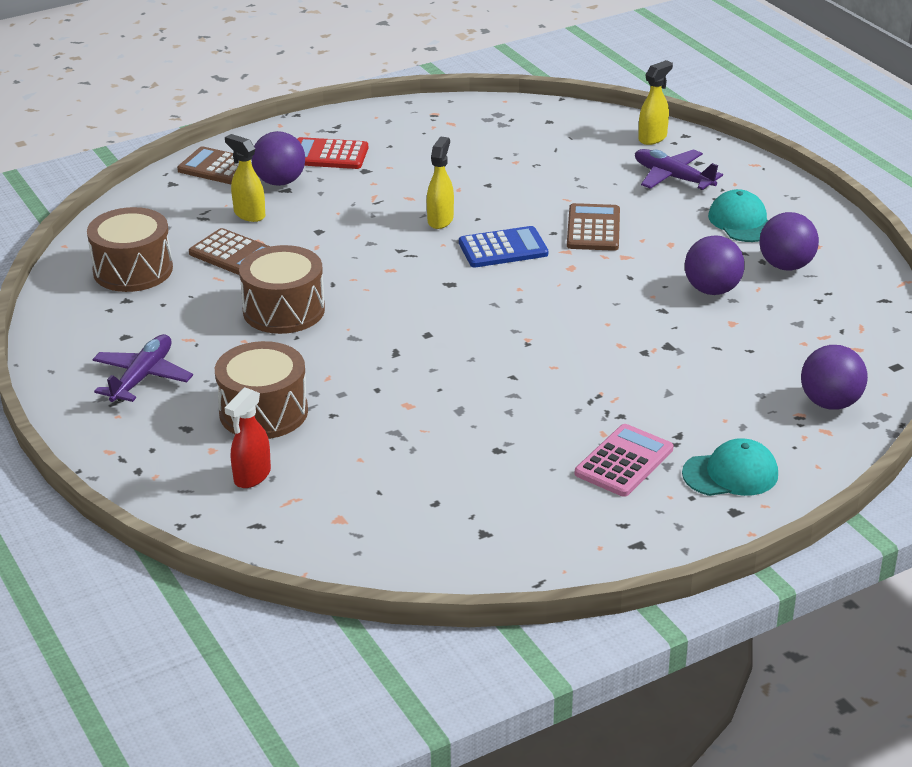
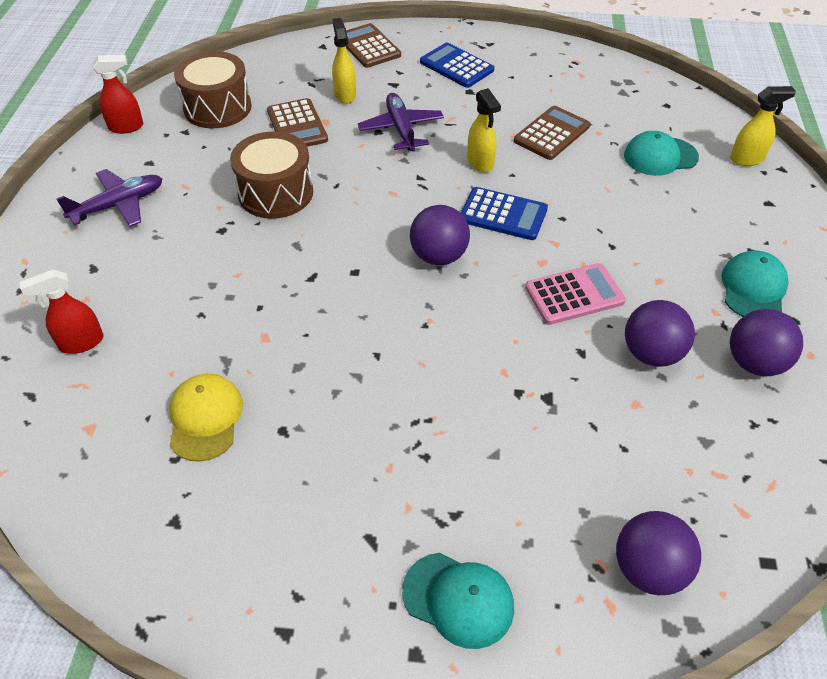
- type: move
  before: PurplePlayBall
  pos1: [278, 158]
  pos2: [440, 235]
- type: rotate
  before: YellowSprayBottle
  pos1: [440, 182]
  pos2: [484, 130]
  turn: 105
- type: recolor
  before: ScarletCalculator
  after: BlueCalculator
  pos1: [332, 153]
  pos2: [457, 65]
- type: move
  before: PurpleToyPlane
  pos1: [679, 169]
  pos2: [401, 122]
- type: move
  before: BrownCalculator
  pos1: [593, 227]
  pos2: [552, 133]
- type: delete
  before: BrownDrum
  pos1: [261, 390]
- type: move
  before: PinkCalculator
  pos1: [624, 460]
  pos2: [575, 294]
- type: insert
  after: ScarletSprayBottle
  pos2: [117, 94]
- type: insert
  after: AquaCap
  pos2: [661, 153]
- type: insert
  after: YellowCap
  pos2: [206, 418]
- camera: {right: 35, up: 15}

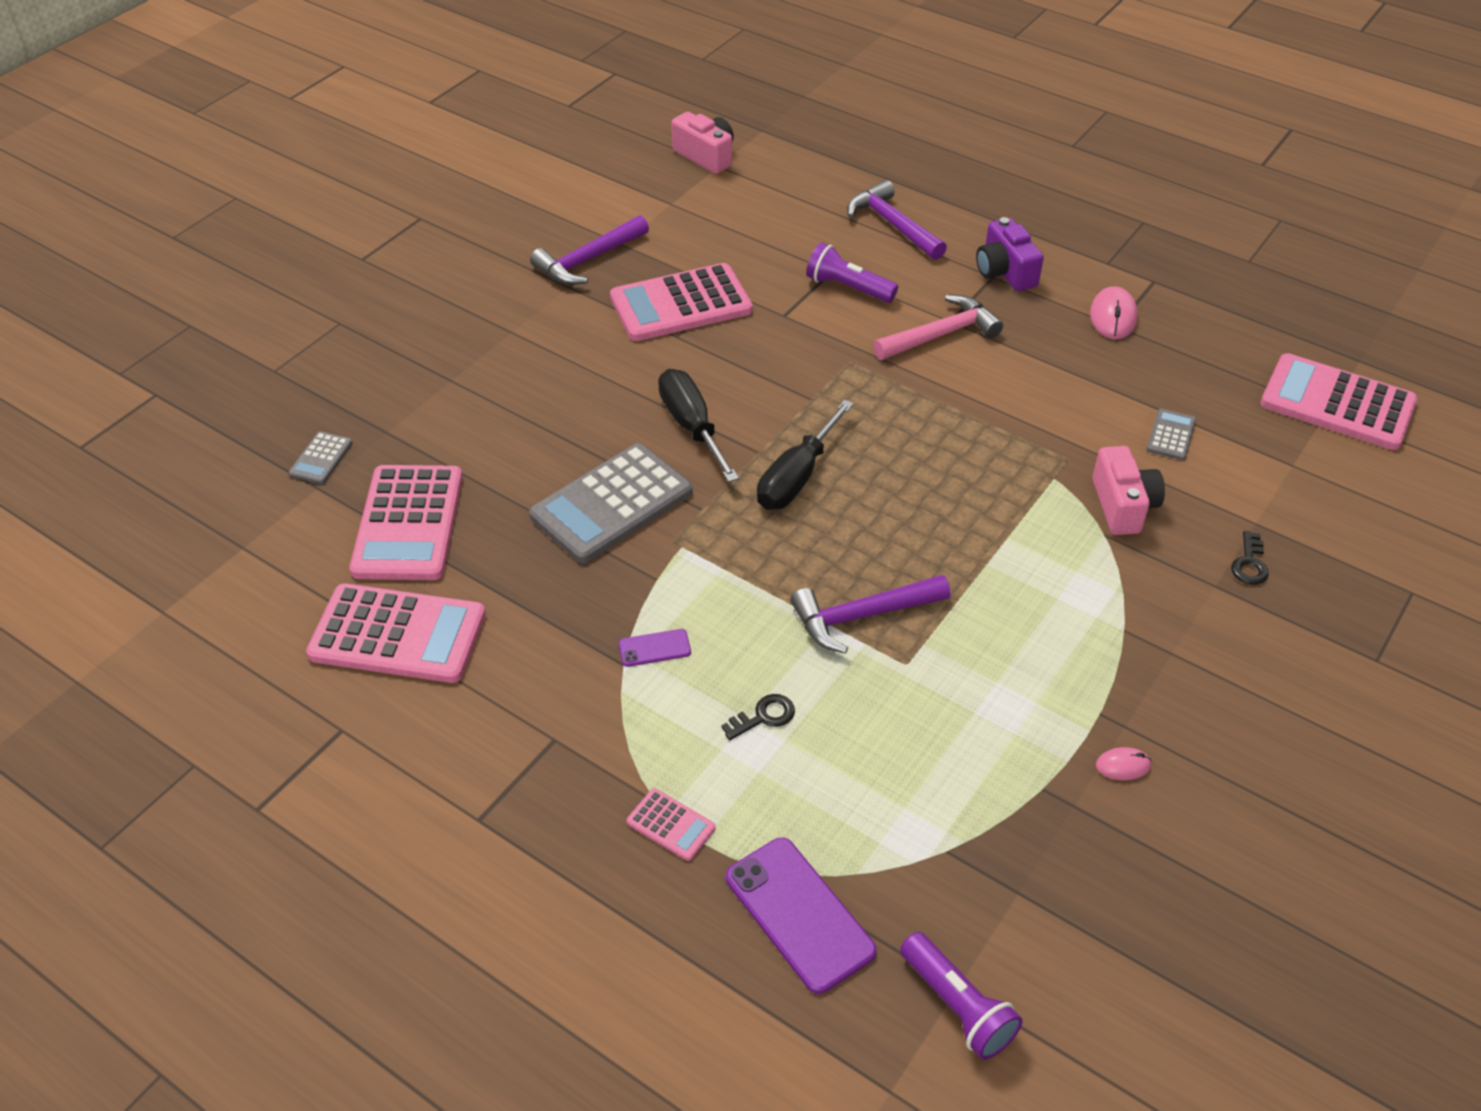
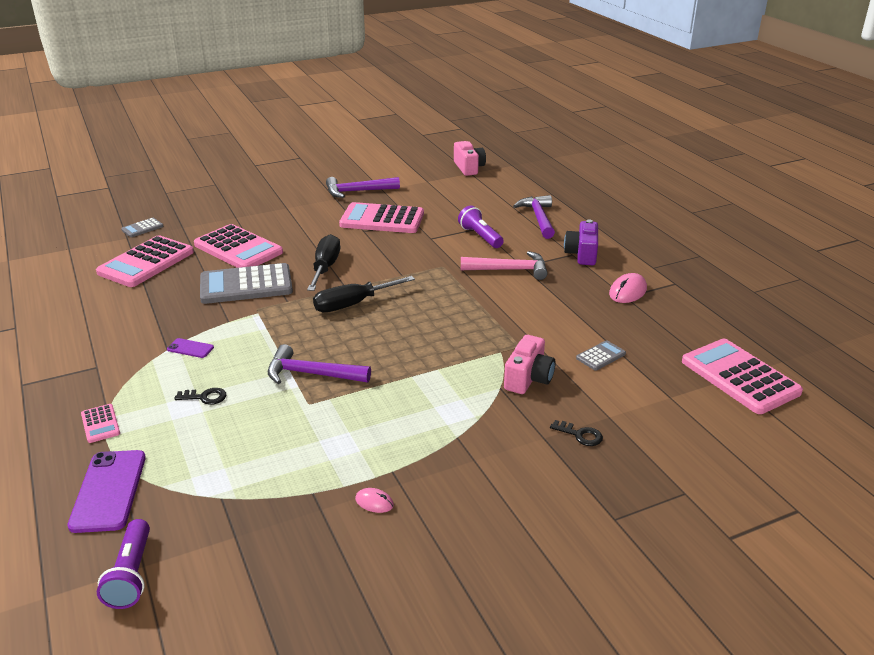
- type: rotate
  before: BlackLatchkey
  pos1: [1250, 558]
  pos2: [576, 433]
  turn: -105
- type: move
  before: PinkCalculator
  pos1: [396, 633]
  pos2: [238, 246]
- camera: {right: 30, up: -15}

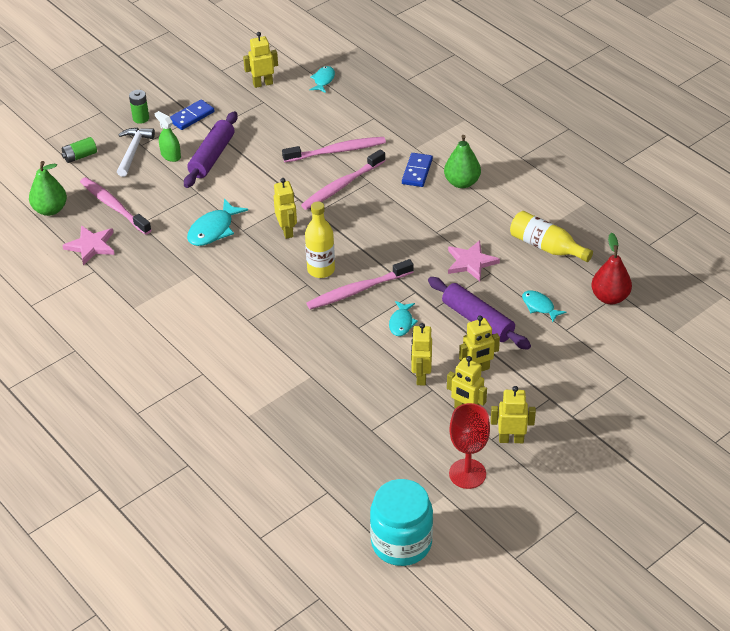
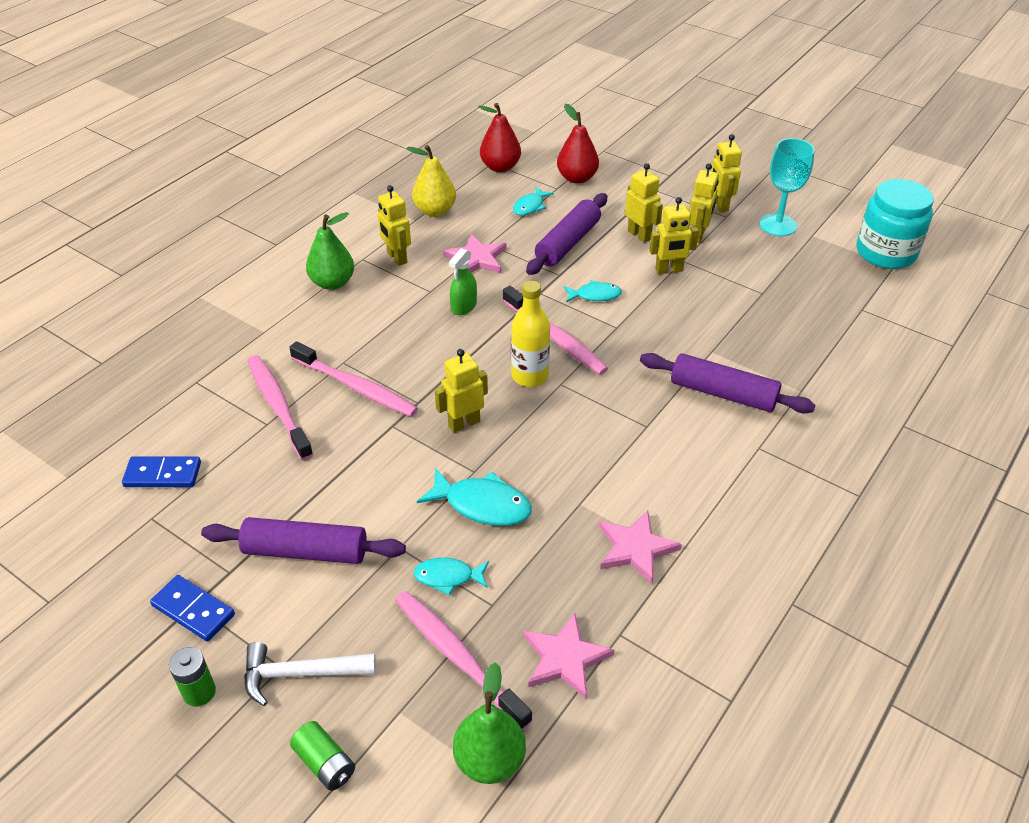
- type: move
  before: YellowRobotFigure
  pos1: [260, 60]
  pos2: [394, 225]
- type: move
  before: AquaFishFigure
  pos1: [322, 79]
  pos2: [451, 576]
- type: move
  before: GreenSprayBottle
  pos1: [168, 136]
  pos2: [463, 281]
- type: move
  before: BlueDominoTile
  pos1: [417, 170]
  pos2: [161, 471]
- type: rotate
  before: PinkToothbrush
  pos1: [115, 206]
  pos2: [463, 660]
  turn: 105
- type: replace
  before: YellowDrinkBottle
  after: YellowPear
  pos1: [551, 236]
  pos2: [431, 181]
- type: recolor
  before: ScarletChalice
  after: AquaChalice
  pos1: [469, 446]
  pos2: [787, 187]
- type: insert
  after: ScarletPear
  pos2: [578, 144]
- type: insert
  after: PurpleDoughRoller
  pos2: [728, 383]
- type: insert
  after: PinkStarShape
  pos2: [640, 547]
- camera: {right: -105, up: 0}

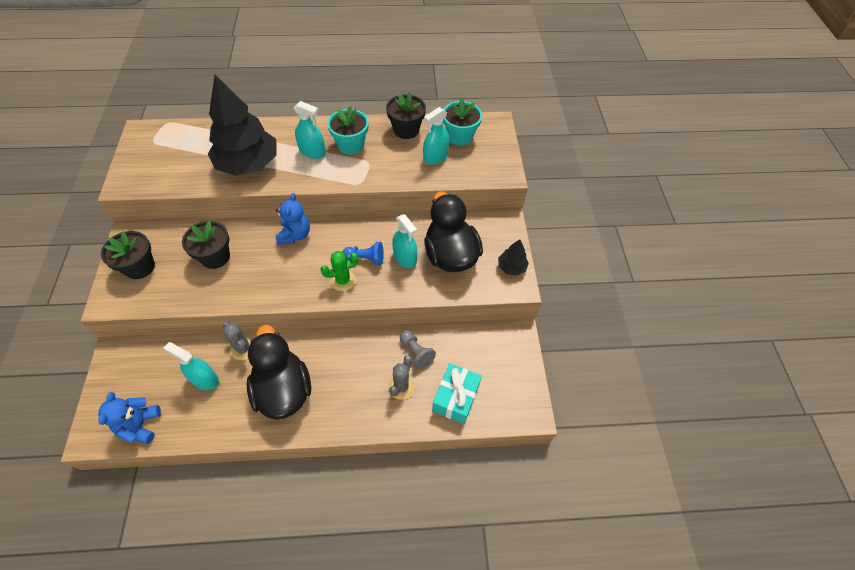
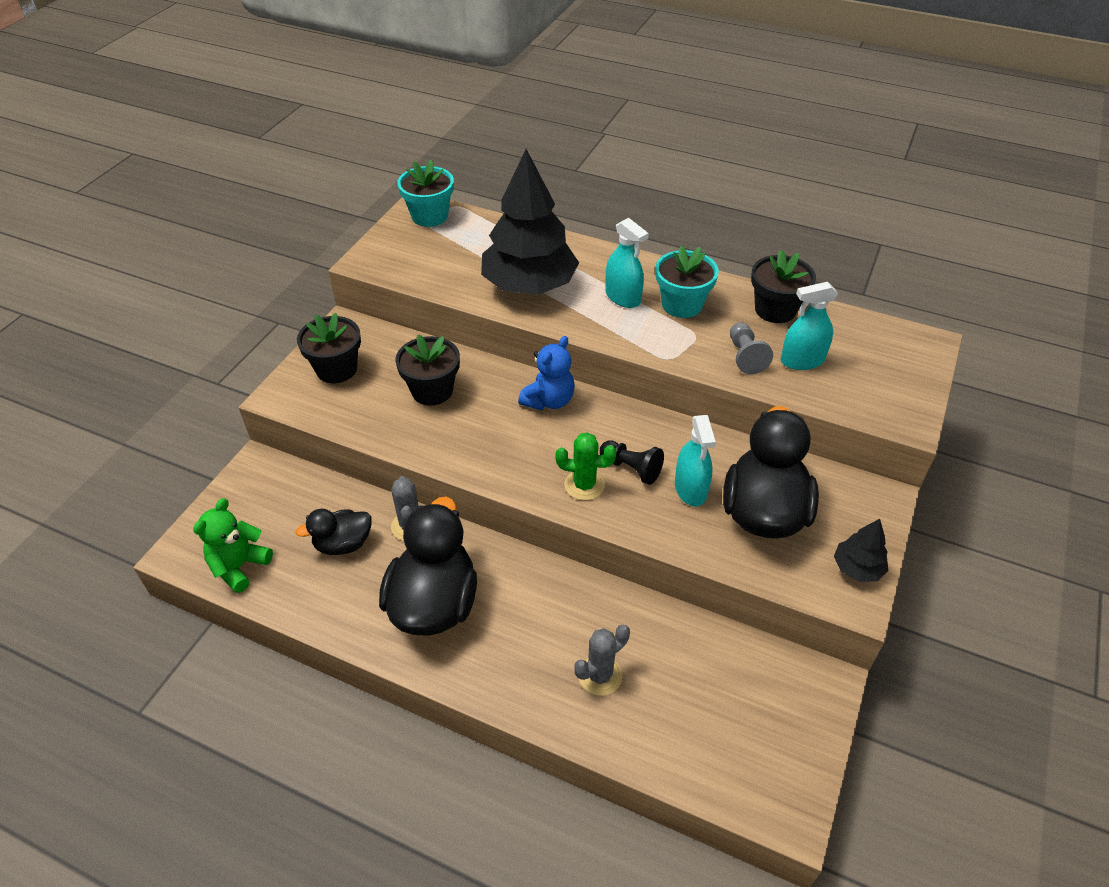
- type: move
  before: AquaPlantPot
  pos1: [462, 122]
  pos2: [425, 193]
- type: recolor
  before: BlueGamePawn
  after: BlackGamePawn
  pos1: [363, 253]
  pos2: [632, 462]
- type: move
  before: GreyGamePawn
  pos1: [418, 349]
  pos2: [751, 348]
- type: replace
  before: AquaSprayBottle
  after: BlackDuck
  pos1: [191, 366]
  pos2: [334, 532]
- type: delete
  before: AquaGift
  pos1: [457, 393]
- type: recolor
  before: BlueStuffedBear
  after: GreenStuffedBear
  pos1: [129, 418]
  pos2: [233, 545]
- camera: {right: 30, up: -10}

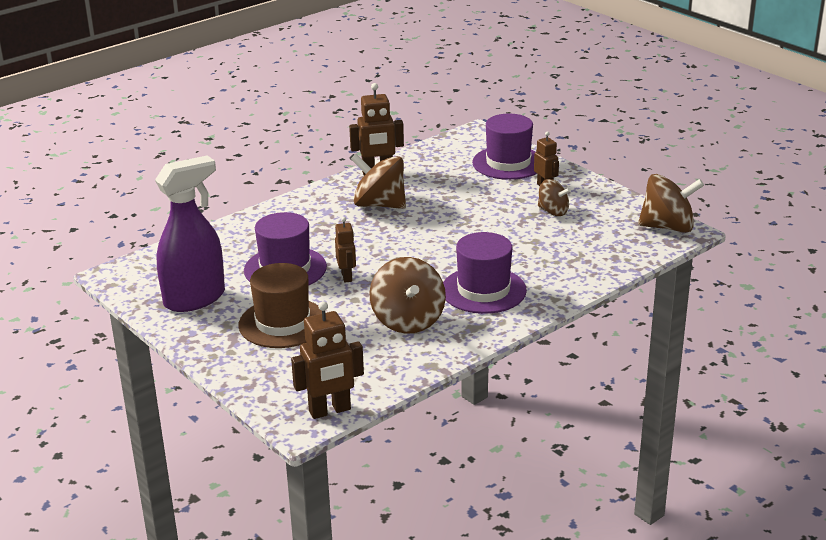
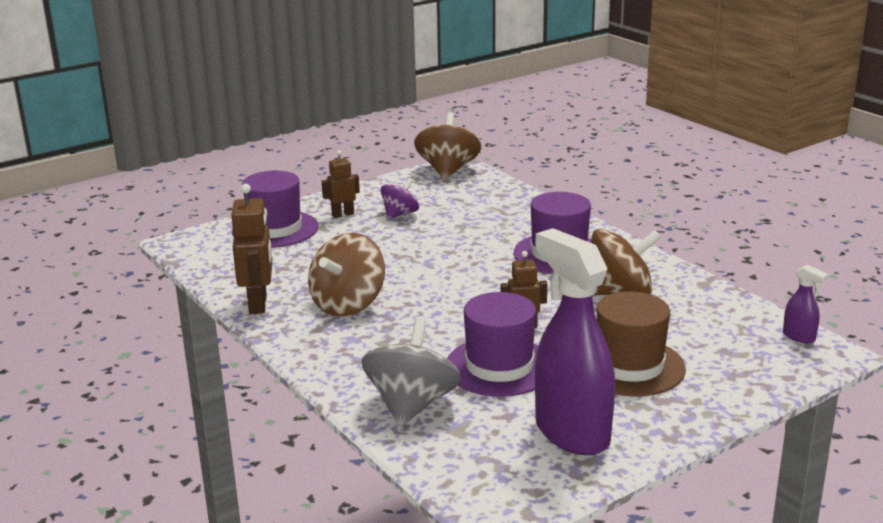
- type: recolor
  before: BrownWhirligig
  after: PurpleWhirligig
  pos1: [554, 197]
  pos2: [400, 198]
- type: replace
  before: BrownRobotFigure
  after: PurpleSprayBottle
  pos1: [327, 360]
  pos2: [805, 303]
- type: insert
  after: GreyWhirligig
  pos2: [411, 372]
- camera: {right: -85, up: -5}

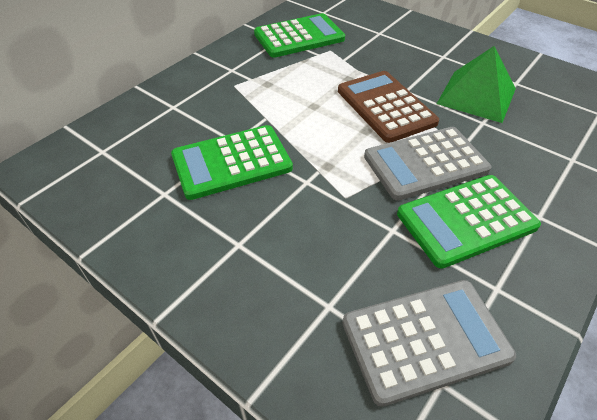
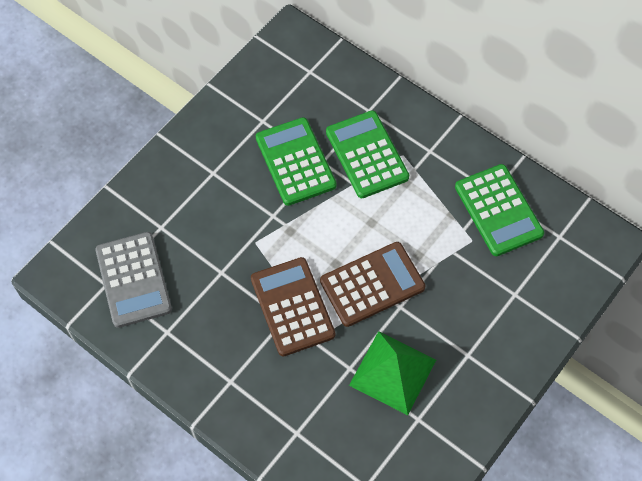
- type: recolor
  before: GreyCalculator
  after: BrownCalculator
  pos1: [428, 164]
  pos2: [293, 306]
- type: move
  before: GreenCalculator
  pos1: [469, 222]
  pos2: [367, 154]
- camera: {right: 90, up: 15}

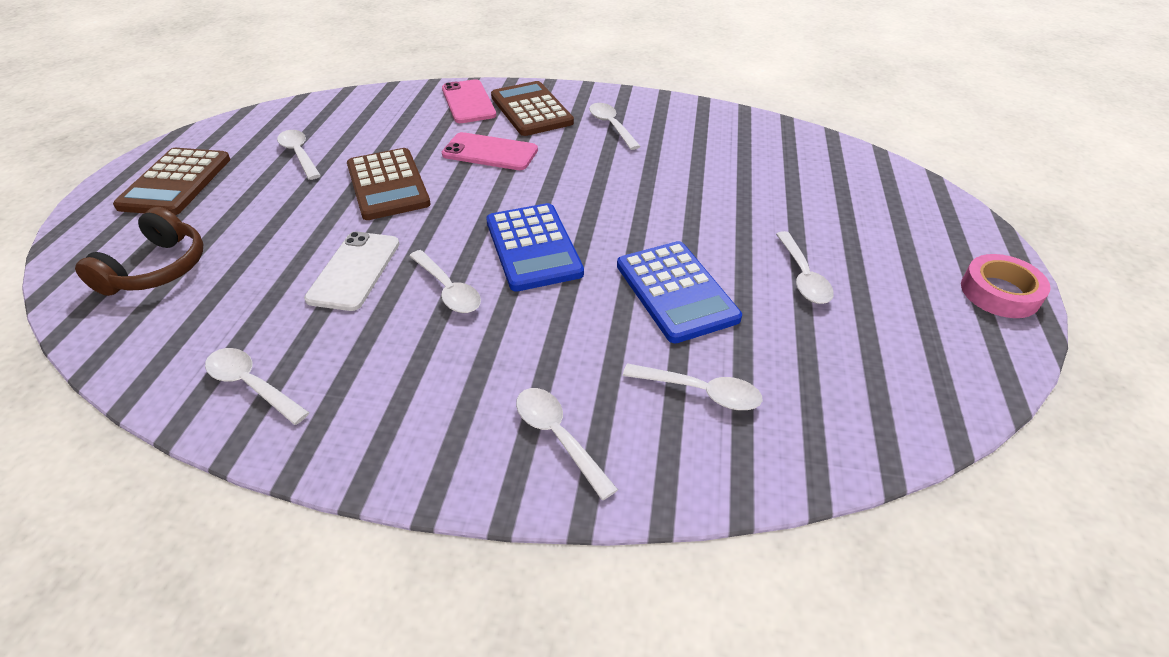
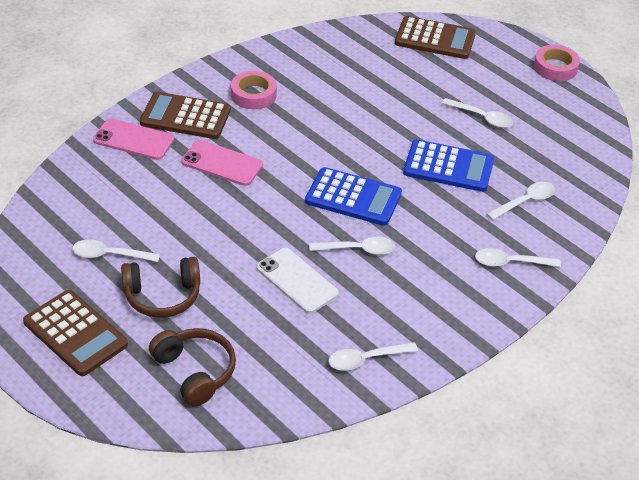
- type: replace
  before: SnowWhiteTablespoon
  after: PinkRollOfTape
  pos1: [615, 126]
  pos2: [254, 90]
- type: rotate
  before: PinkSmartphone
  pos1: [490, 151]
  pos2: [222, 163]
  turn: 60
- type: move
  before: BrownCalculator
  pos1: [389, 184]
  pos2: [435, 37]
- type: insert
  after: BrownOverEarHeadphones
  pos2: [160, 287]
- camera: {right: -55, up: 0}

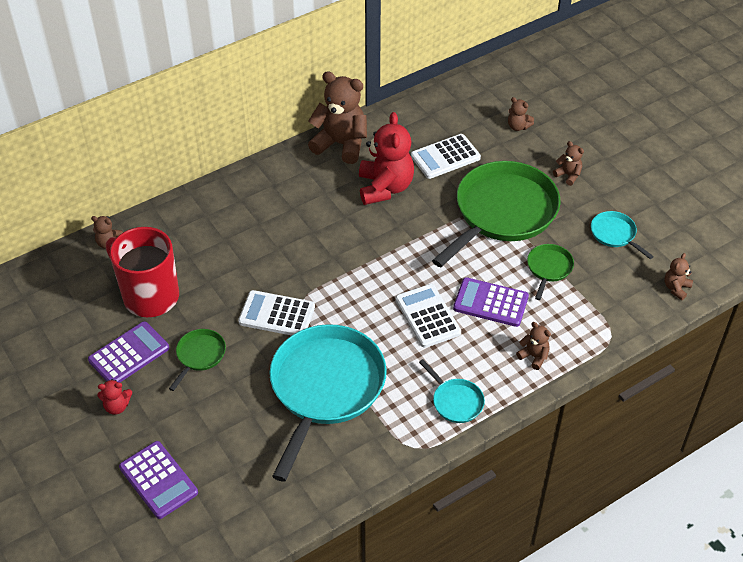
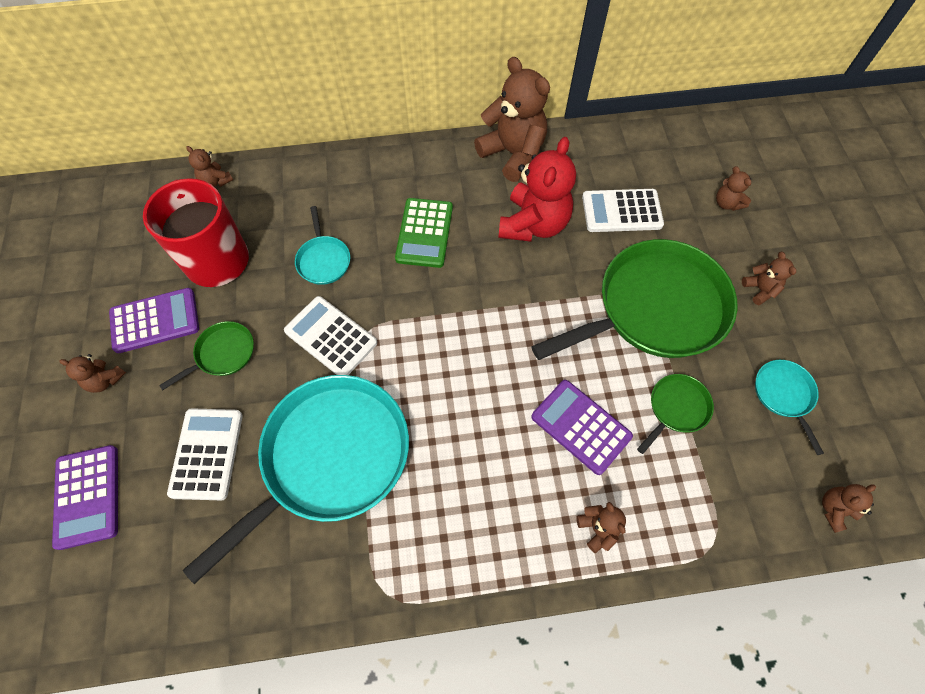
- type: move
  before: SnowWhiteCalculator
  pos1: [428, 316]
  pos2: [205, 454]
- type: move
  before: AquaPan
  pos1: [452, 391]
  pos2: [322, 245]
- type: recolor
  before: ScarletStuffedBear
  after: BrownStuffedBear
  pos1: [114, 397]
  pos2: [92, 373]
- type: insert
  after: GreenCalculator
  pos2: [424, 233]
- camera: {right: 25, up: 15}

